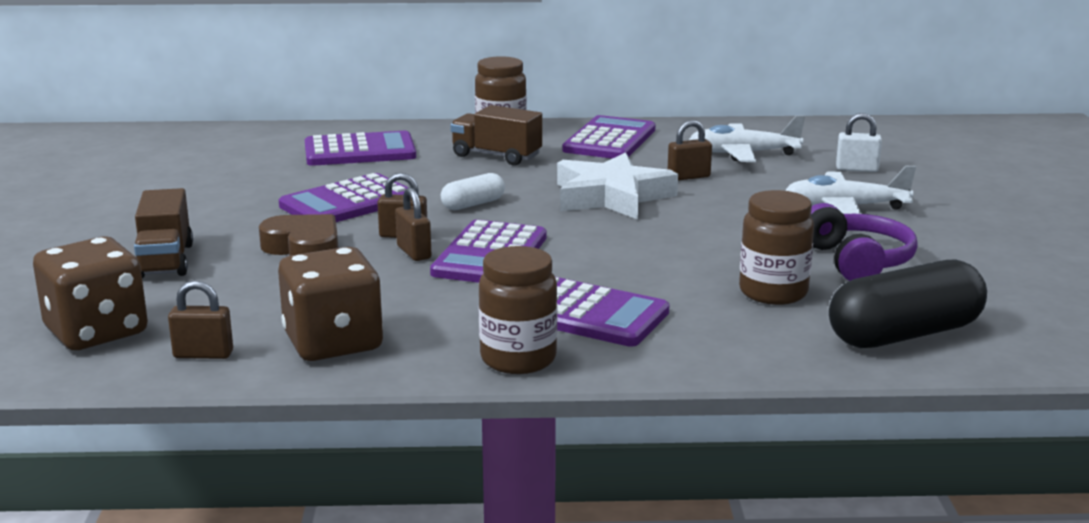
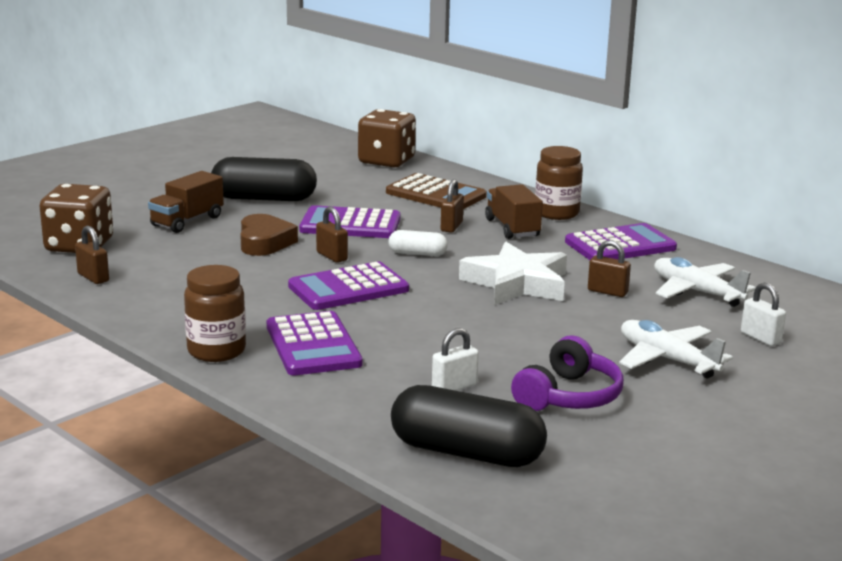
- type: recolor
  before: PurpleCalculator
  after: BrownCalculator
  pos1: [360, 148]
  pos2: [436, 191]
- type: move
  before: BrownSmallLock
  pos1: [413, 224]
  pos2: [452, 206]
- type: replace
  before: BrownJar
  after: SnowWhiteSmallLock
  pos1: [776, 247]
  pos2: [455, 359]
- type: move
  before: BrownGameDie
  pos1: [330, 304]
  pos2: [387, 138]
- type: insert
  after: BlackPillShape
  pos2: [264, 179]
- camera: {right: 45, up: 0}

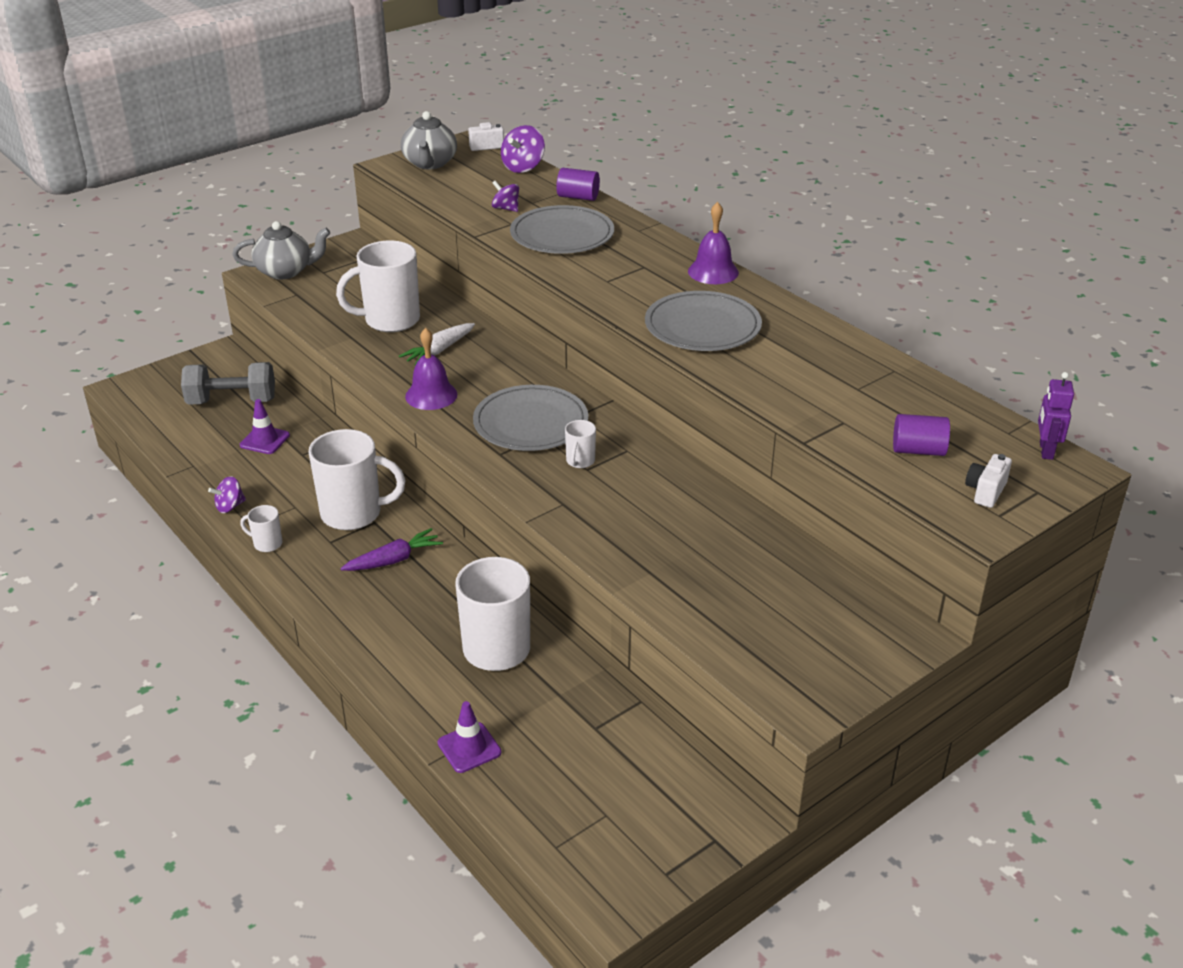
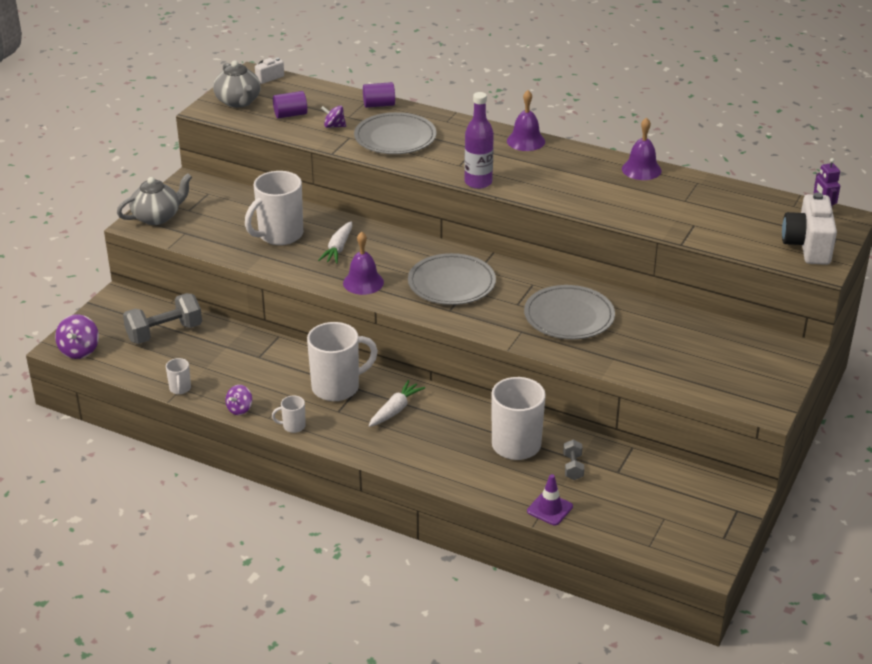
- type: move
  before: PurpleWhirligig
  pos1: [523, 149]
  pos2: [77, 336]
- type: move
  before: GreyDinnerPlate
  pos1: [703, 321]
  pos2: [569, 312]
- type: delete
  before: PurpleRoadCone
  pos1: [265, 426]
- type: move
  before: PurpleCylinderShape
  pos1: [921, 435]
  pos2: [290, 104]
- type: move
  before: SnowWhiteMug
  pos1: [580, 444]
  pos2: [178, 376]
- type: resize
  before: SnowWhitePhotoCamera
  pos1: [988, 481]
  pos2: [809, 228]
  scale: 2.01
- type: recolor
  before: PurpleCarrot
  after: SnowWhiteCarrot
  pos1: [391, 549]
  pos2: [396, 403]
- type: insert
  after: PurpleDrinkBottle
  pos2: [479, 140]
- type: insert
  after: PurpleHandBell
  pos2: [642, 148]
- type: insert
  after: GreyDumbbell
  pos2: [573, 460]
- camera: {right: -25, up: 0}

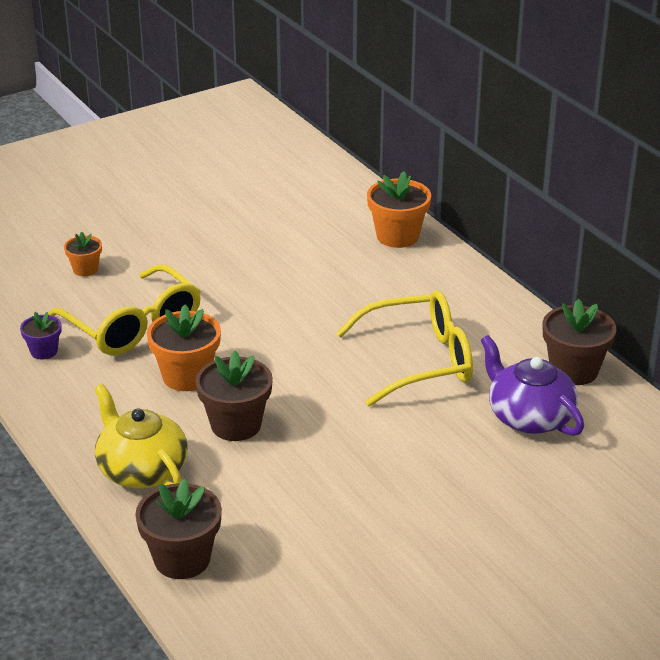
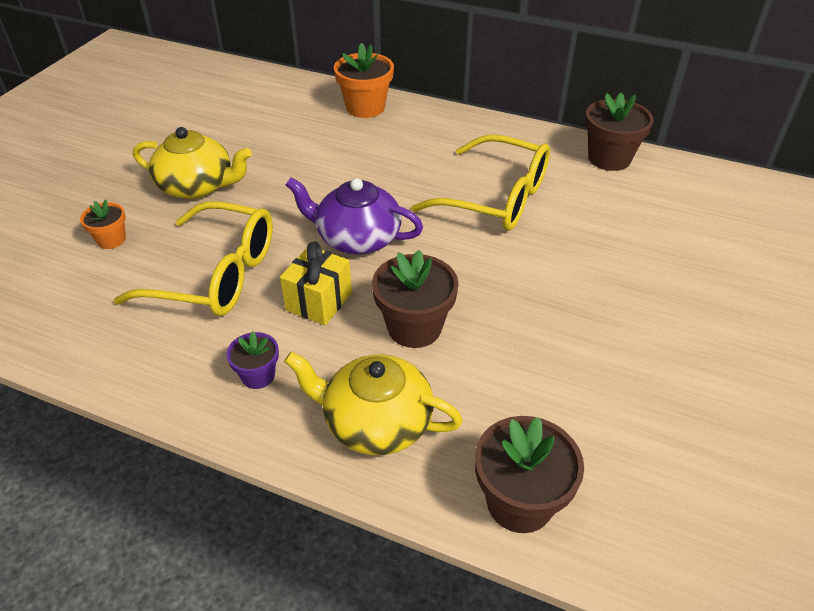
- type: rotate
  before: YellowSpectacles
  pos1: [404, 348]
  pos2: [480, 182]
  turn: 75
- type: replace
  before: OrangeColouredPlantPot
  after: YellowGift
  pos1: [184, 348]
  pos2: [316, 283]
- type: move
  before: PurplePlantPot
  pos1: [41, 336]
  pos2: [252, 360]
- type: move
  before: PurpleTeaPot
  pos1: [532, 385]
  pos2: [354, 216]
- type: insert
  after: YellowTeaPot
  pos2: [192, 163]
- camera: {right: -35, up: 10}

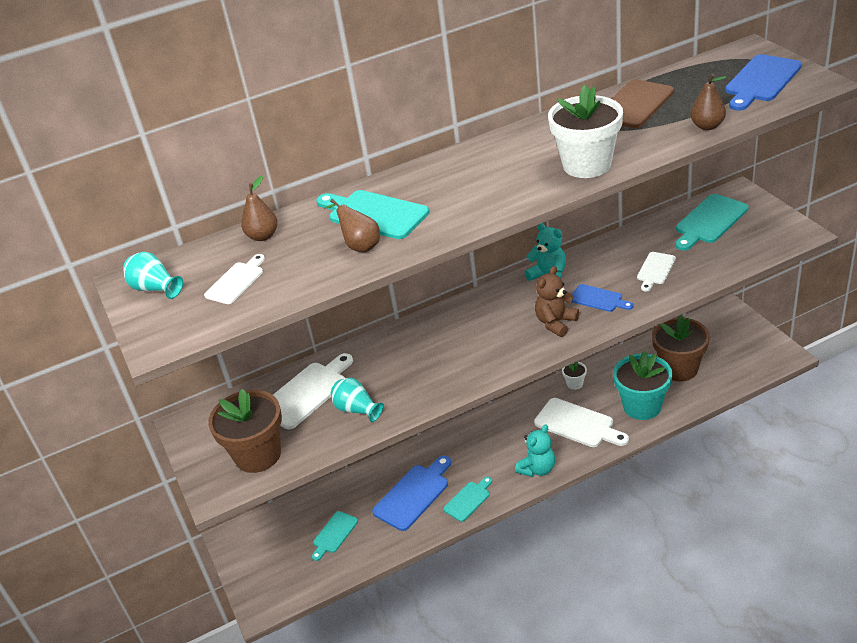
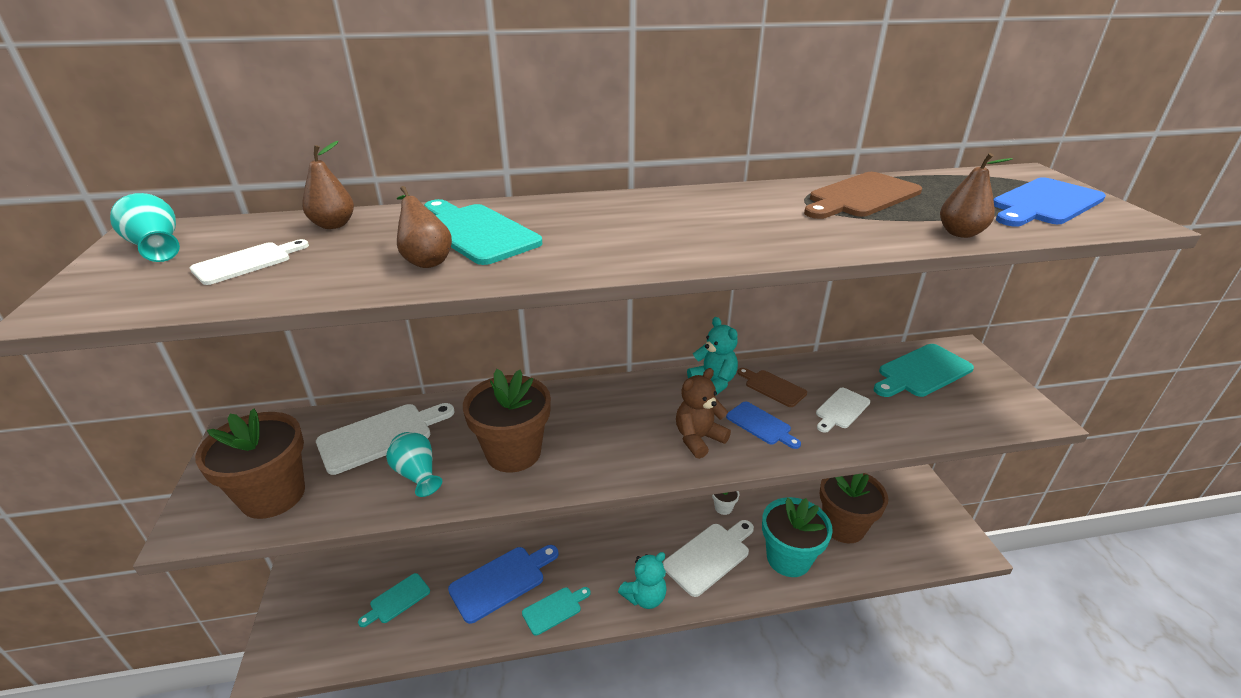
- type: delete
  before: SnowWhitePlantPot
  pos1: [585, 131]
- type: rotate
  before: SnowWhiteChoppingBoard
  pos1: [581, 422]
  pos2: [708, 558]
  turn: -90
- type: insert
  after: BrownChoppingBoard
  pos2: [772, 387]
- type: insert
  after: BrownPlantPot
  pos2: [507, 420]
- camera: {right: 10, up: -5}

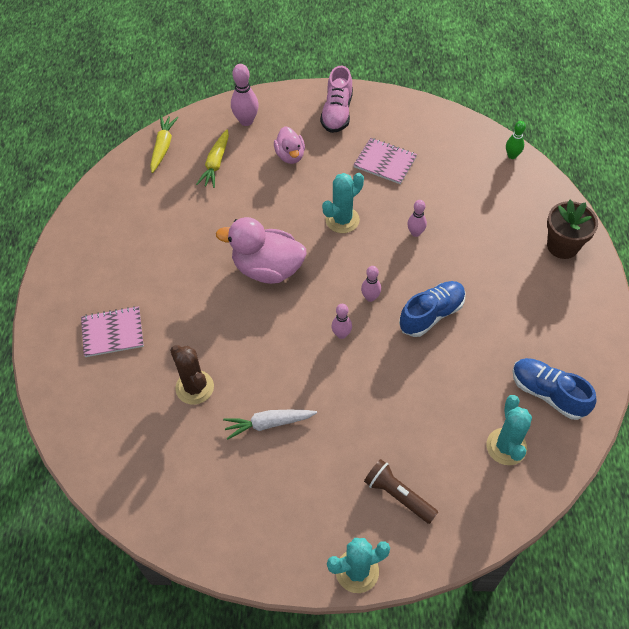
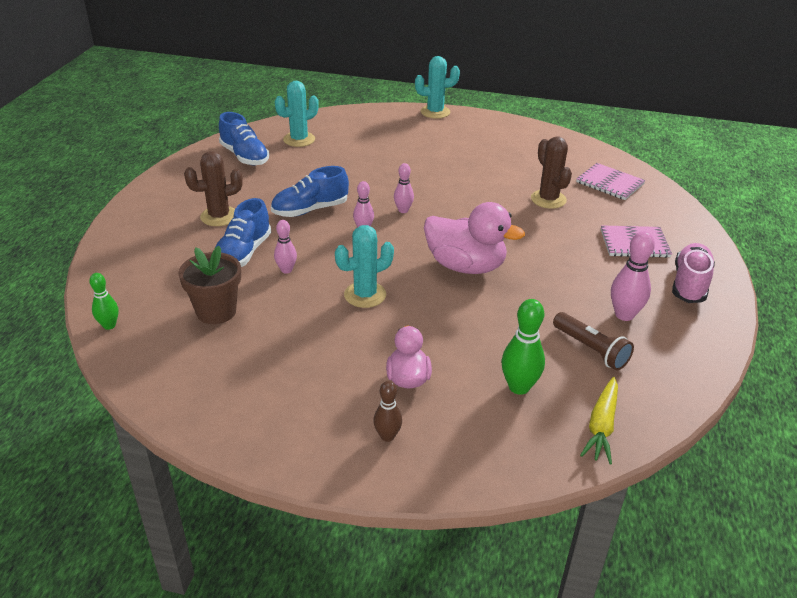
- type: move
  before: PinkBowlingPin
  pos1: [245, 95]
  pos2: [633, 276]
- type: move
  before: PinkShoe
  pos1: [336, 99]
  pos2: [693, 273]
- type: replace
  before: YellowCarrot
  after: GreenBowlingPin
  pos1: [212, 158]
  pos2: [523, 347]
- type: move
  before: PinkNotebook
  pos1: [385, 161]
  pos2: [611, 181]
- type: move
  before: BrownPlantPot
  pos1: [572, 229]
  pos2: [209, 285]
- type: rotate
  before: AquaCactus
  pos1: [509, 430]
  pos2: [297, 114]
  turn: 45
- type: delete
  before: SnowWhiteCarrot
  pos1: [270, 425]
- type: move
  before: BrownTorch
  pos1: [401, 491]
  pos2: [593, 341]
- type: insert
  after: BrownCactus
  pos2: [213, 188]
- type: insert
  after: BlueShoe
  pos2: [243, 232]
- type: insert
  after: BrownBowlingPin
  pos2: [387, 411]
- camera: {right: -170, up: -20}

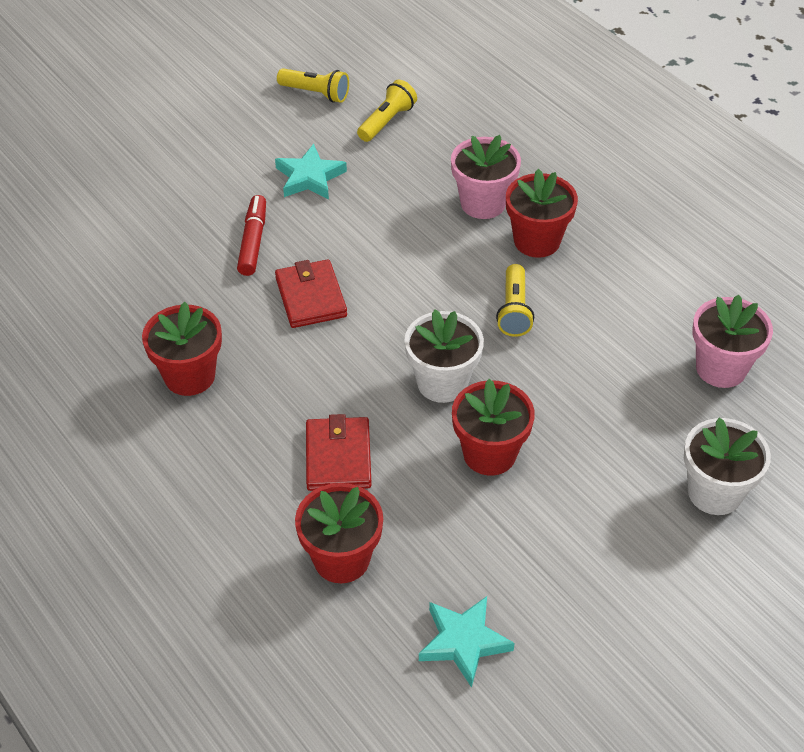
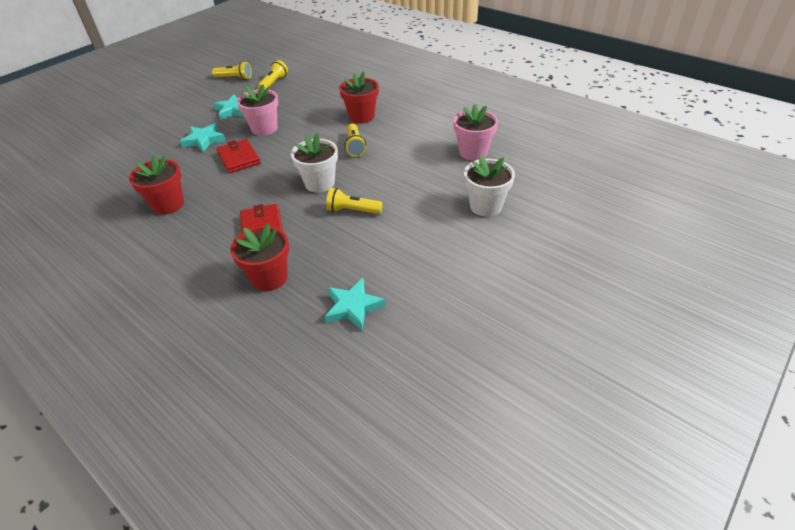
- type: move
  before: PinkPlantPot
  pos1: [486, 177]
  pos2: [257, 110]
- type: replace
  before: ScarletFeltPen
  after: AquaStarShape
  pos1: [251, 235]
  pos2: [203, 137]
- type: replace
  before: ScarletPlantPot
  after: YellowTorch
  pos1: [493, 427]
  pos2: [354, 201]
- camera: {right: -10, up: -5}

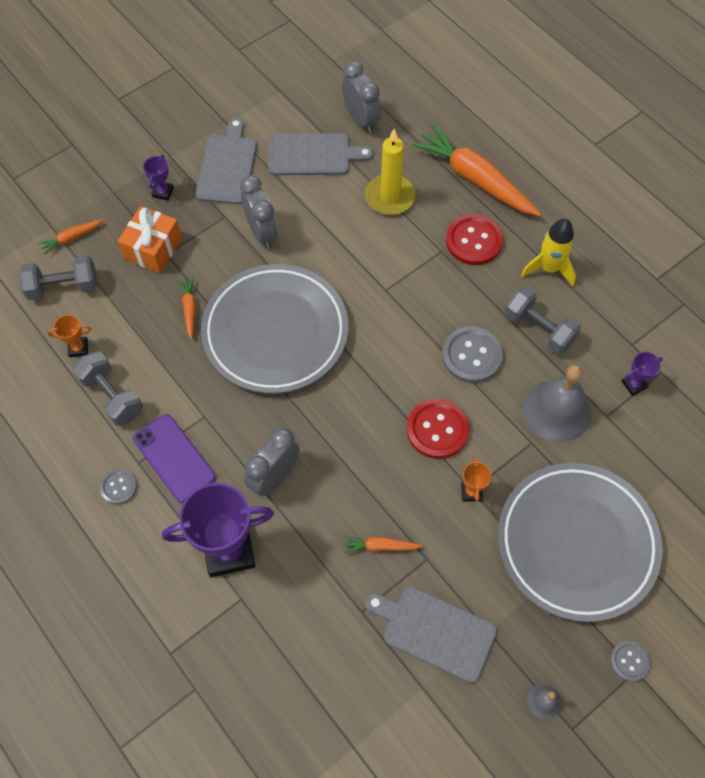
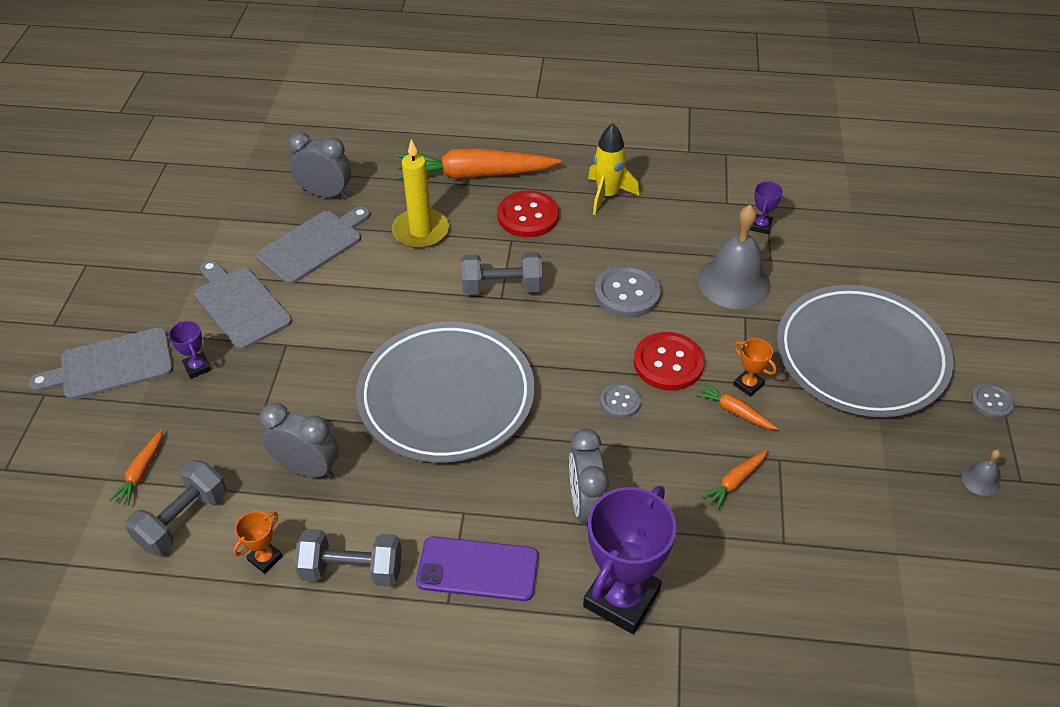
- type: move
  before: GreyAlarmClock
  pos1: [259, 212]
  pos2: [299, 441]
- type: delete
  before: OrangeColouredGift
  pos1: [150, 239]
- type: move
  before: OrangeColouredCarrot
  pos1: [187, 308]
  pos2: [736, 406]
- type: move
  before: GreyDumbbell
  pos1: [542, 321]
  pos2: [501, 273]
- type: move
  before: GreySewingButton
  pos1: [118, 487]
  pos2: [620, 400]
- type: move
  before: GreyChoppingBoard
  pos1: [431, 634]
  pos2: [101, 363]
- camera: {right: -45, up: -15}

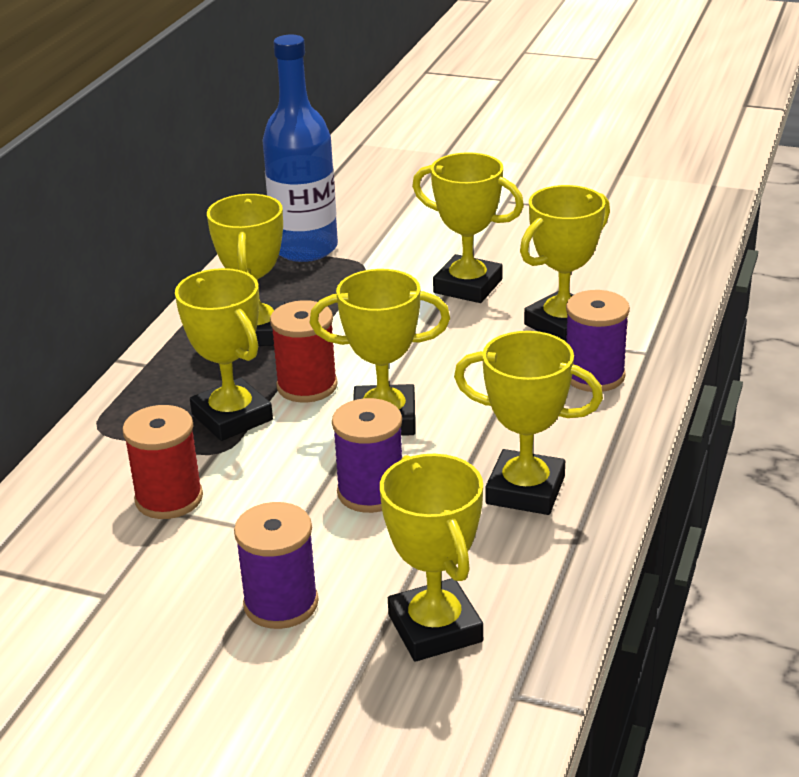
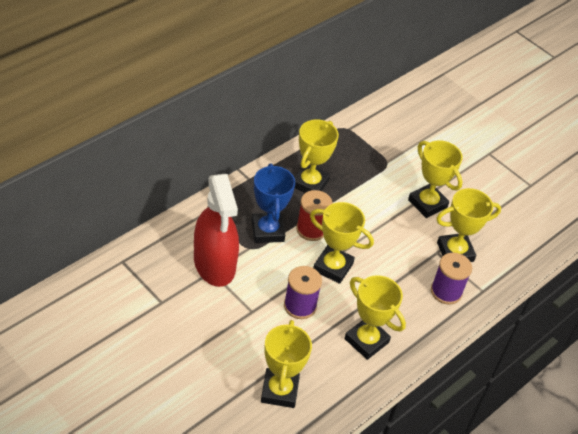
- type: delete
  before: BlueDrinkBottle
  pos1: [300, 148]
- type: recolor
  before: YellowTrophy
  after: BlueTrophy
  pos1: [224, 354]
  pos2: [273, 203]
- type: replace
  before: ScarletReelOfThread
  after: ScarletSprayBottle
  pos1: [162, 462]
  pos2: [216, 230]
- type: delete
  before: PurpleReelOfThread
  pos1: [276, 565]
- camera: {right: 20, up: 15}

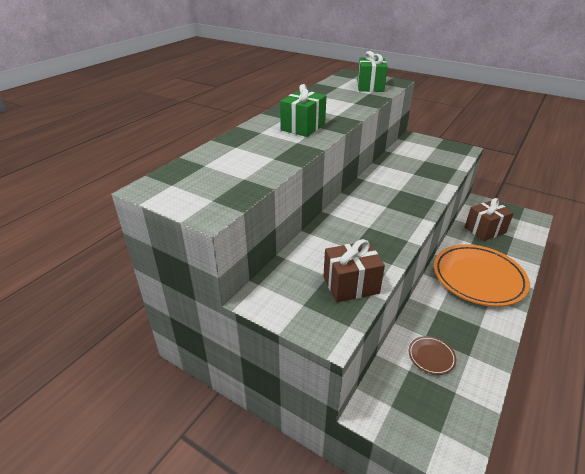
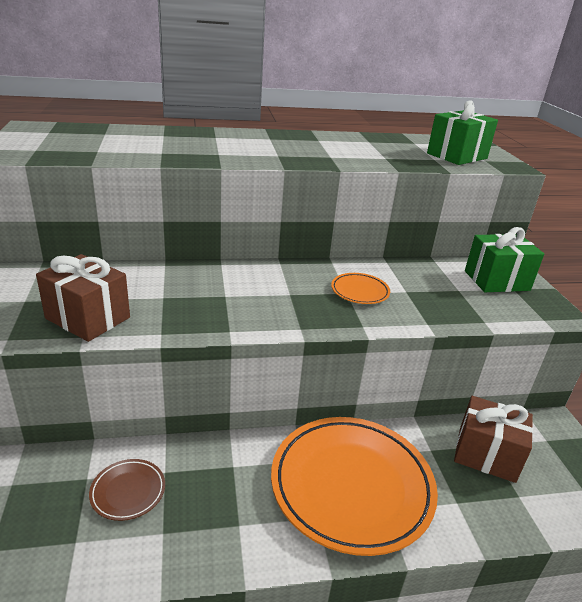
- type: move
  before: GreenGift
  pos1: [303, 110]
  pos2: [504, 259]
- type: insert
  after: OrangeColouredDinnerPlate
  pos2: [360, 288]
- camera: {right: 45, up: -5}

